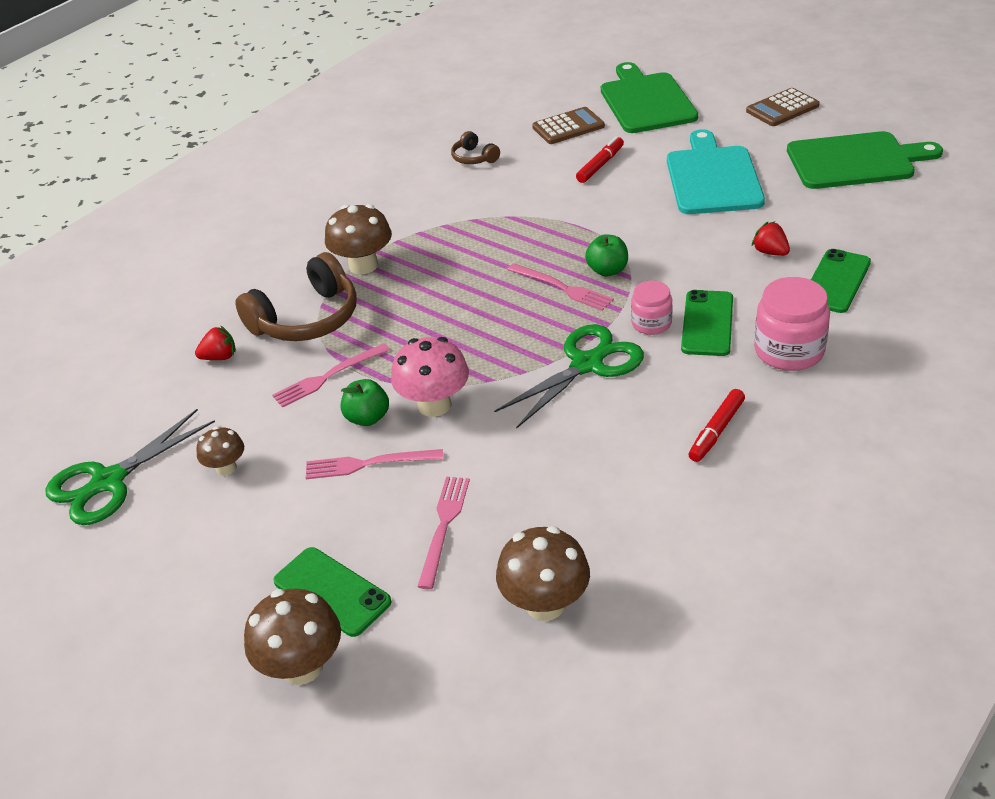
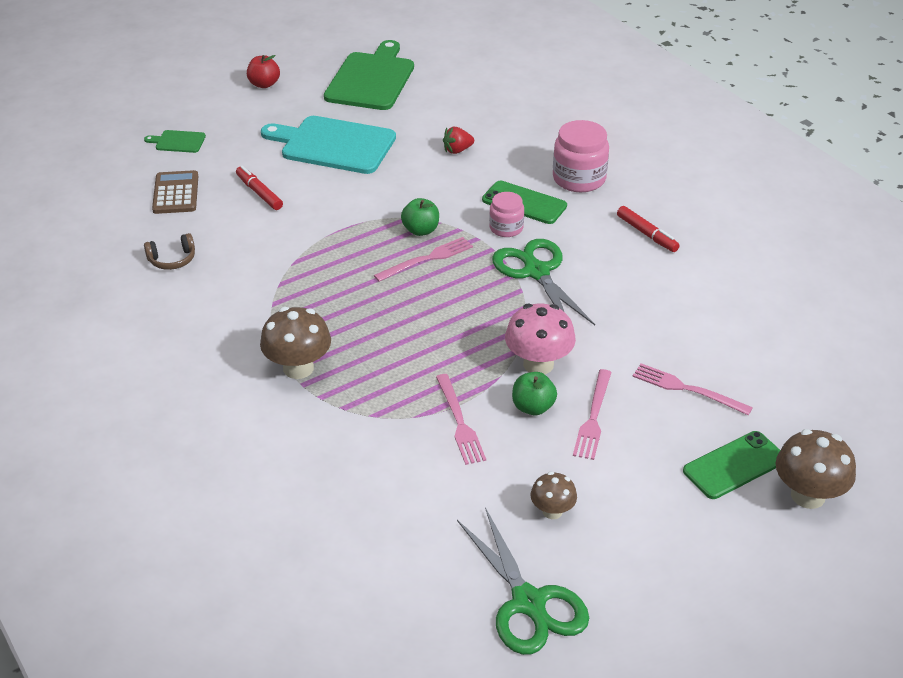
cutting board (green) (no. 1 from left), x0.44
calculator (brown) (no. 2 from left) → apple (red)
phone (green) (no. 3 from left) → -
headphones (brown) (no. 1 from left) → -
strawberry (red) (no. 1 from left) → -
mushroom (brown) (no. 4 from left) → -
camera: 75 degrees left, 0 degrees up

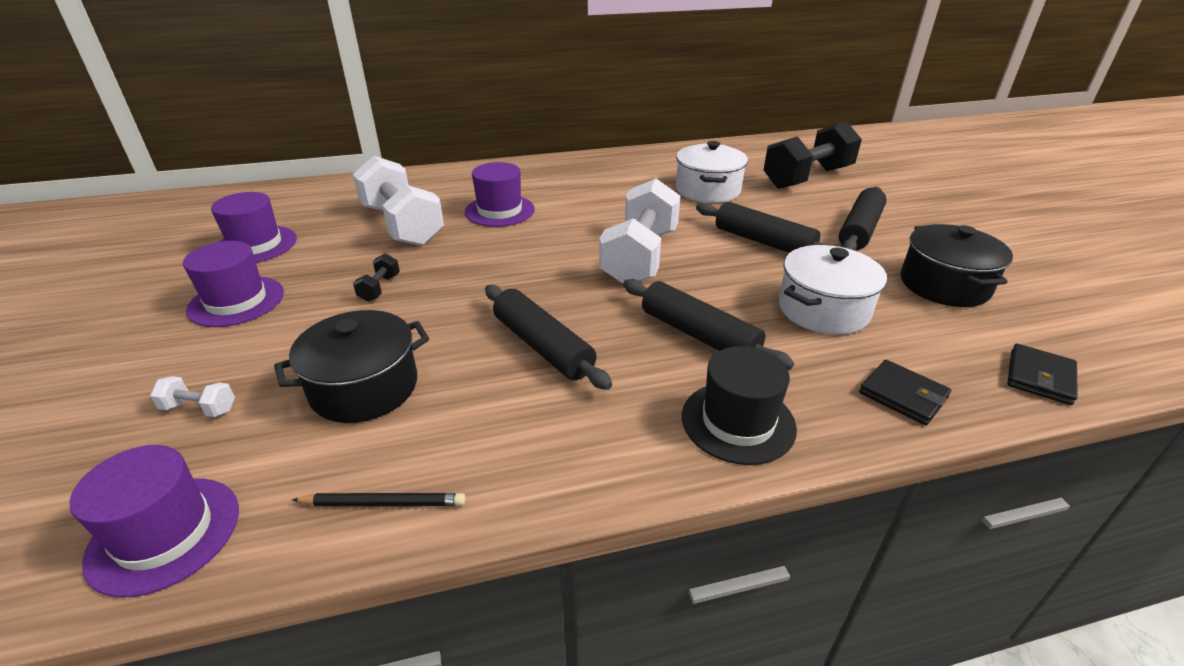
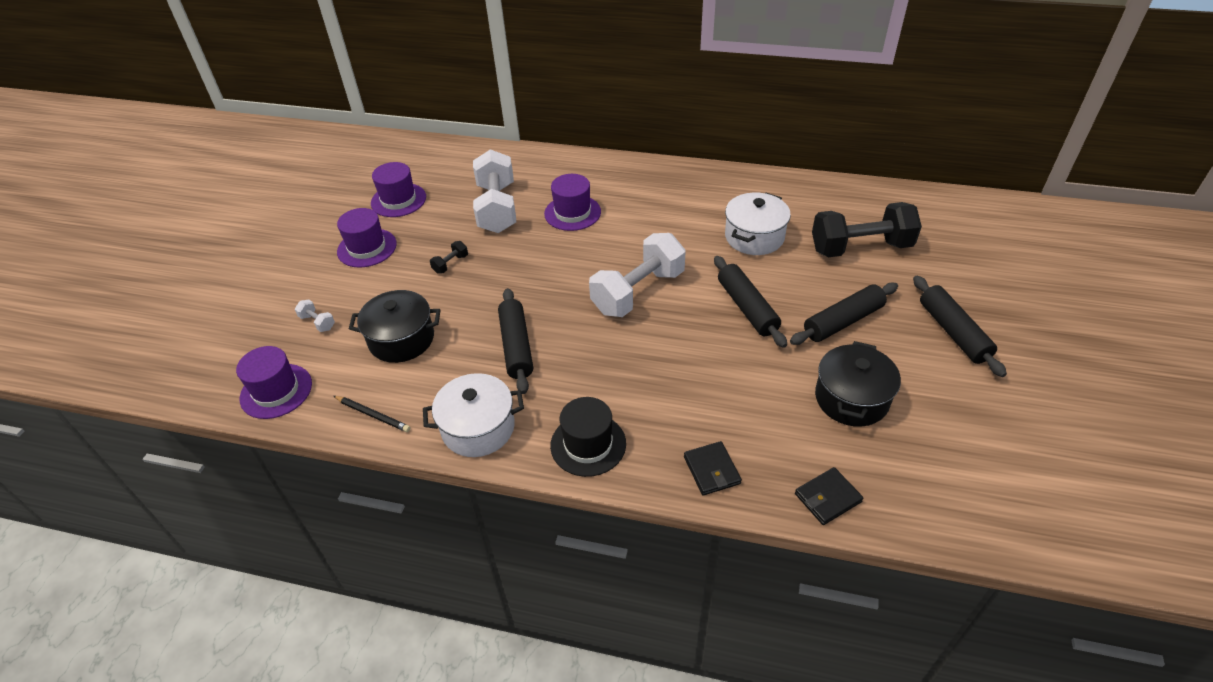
pot (white) (no. 2 from left in the first image) → pot (white) (no. 1 from left), shifted
rolling pin (black) (no. 2 from left in the first image) → rolling pin (black) (no. 4 from left), shifted
camera: 30 degrees right, 10 degrees up

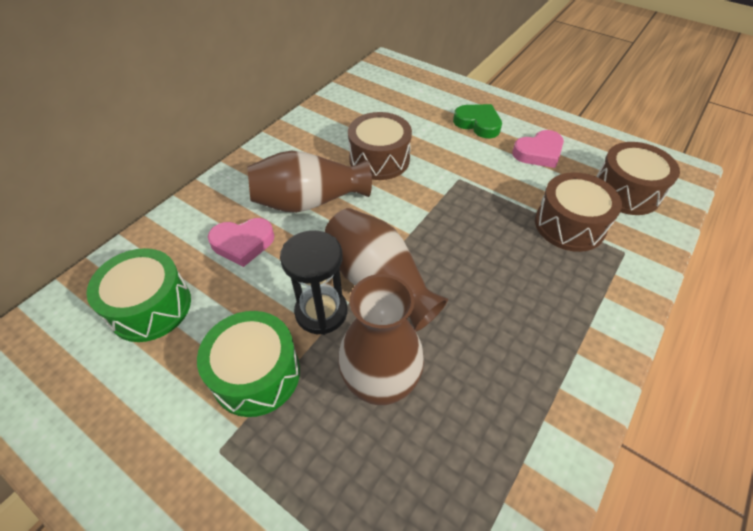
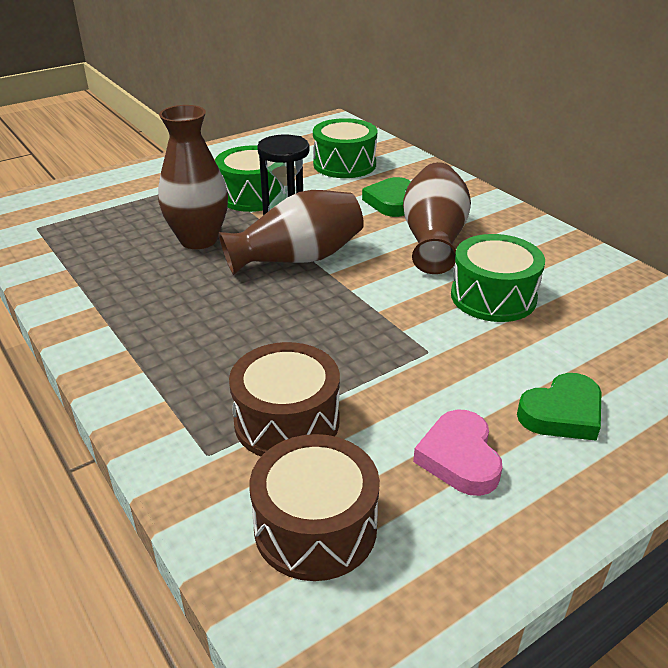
drum (brown) (no. 1 from left) → drum (green) (no. 3 from left)
heart (pink) (no. 1 from left) → heart (green) (no. 1 from left)
camera: 110 degrees right, 15 degrees down

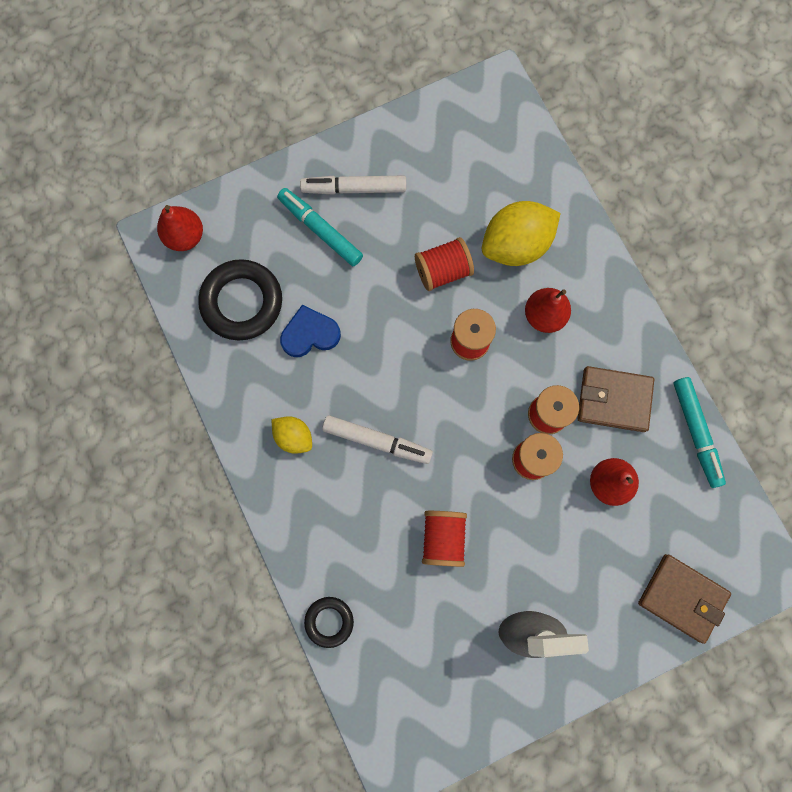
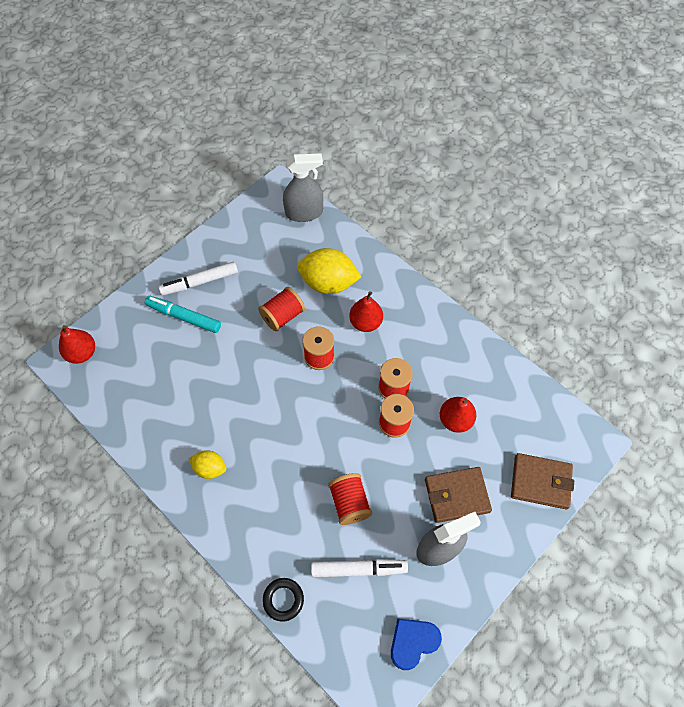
lemon (yellow) (no. 2 from left), 60 degrees clockwise
ring (black) (no. 1 from left) → -
heart (blue), shifted
wallet (brown) (no. 1 from left), shifted
marker (turquoise) (no. 2 from left) → -
marker (white) (no. 2 from left), shifted
- → spray bottle (grey) (no. 1 from left)
camera: 20 degrees left, 15 degrees down

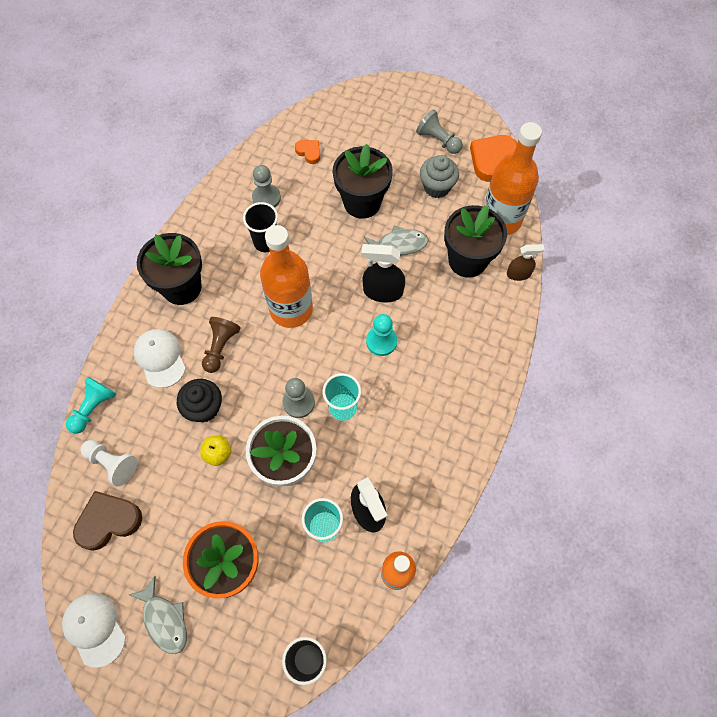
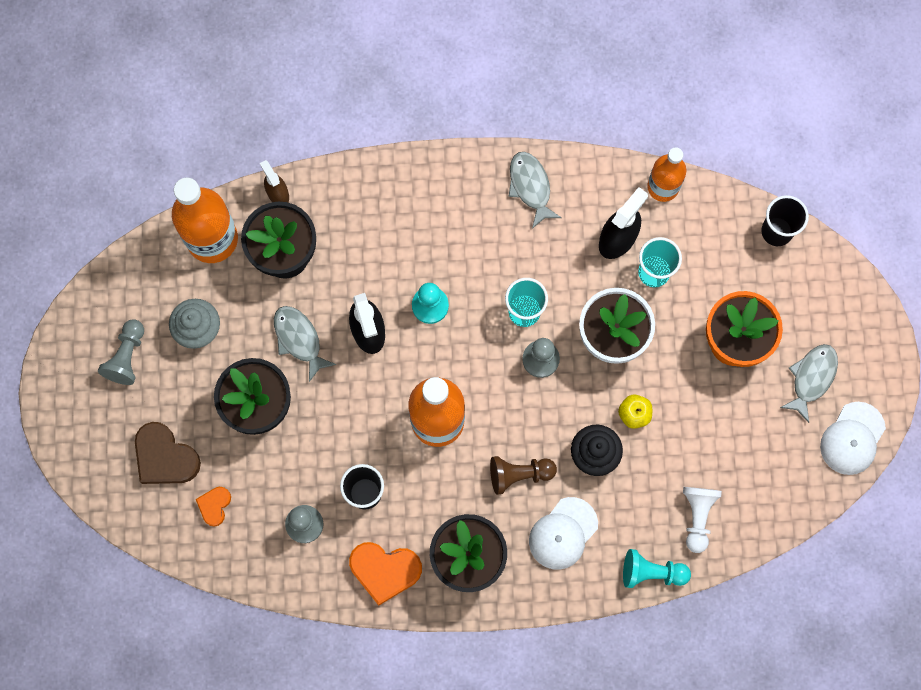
heart (orange) (no. 2 from left), shifted
heart (brown), shifted
- → fish (grey) (no. 2 from left)
camera: 115 degrees left, 10 degrees up

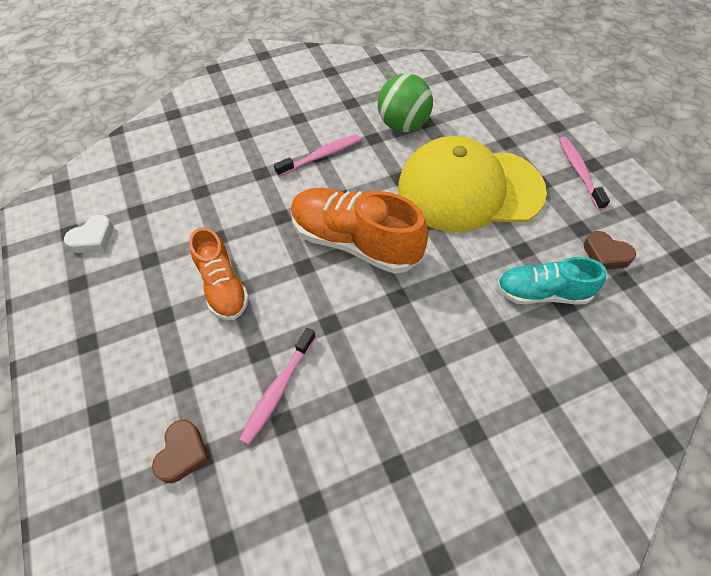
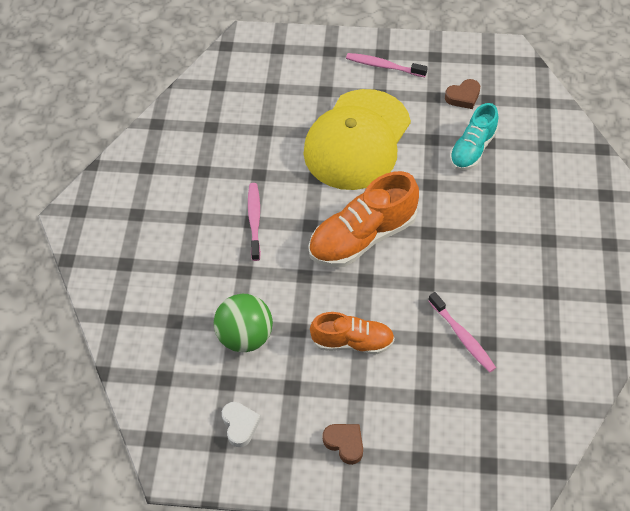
ball (green), shifted
heart (brown) (no. 1 from left), shifted
camera: 60 degrees left, 0 degrees up

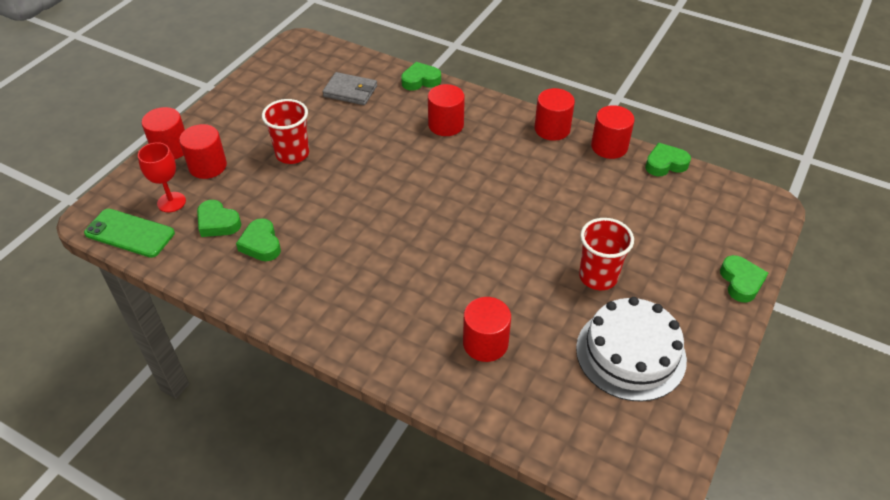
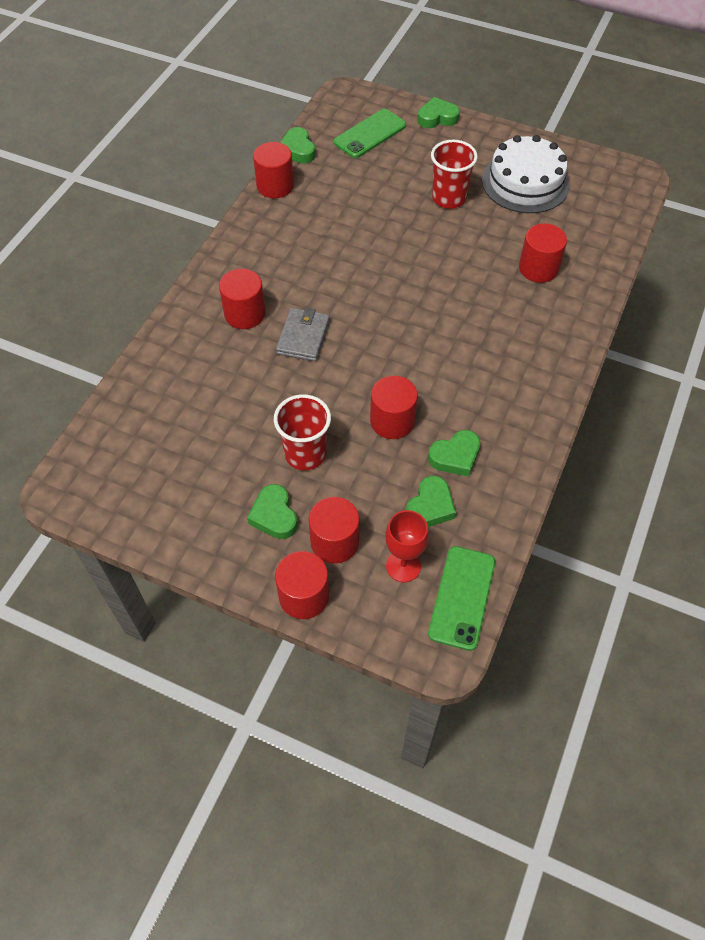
heart (green) (no. 3 from left in the first image) → heart (green) (no. 1 from left), shifted
wallet (grey), shifted
cylinder (red) (no. 5 from left), shifted
- → phone (green) (no. 1 from left)
camera: 95 degrees left, 10 degrees up

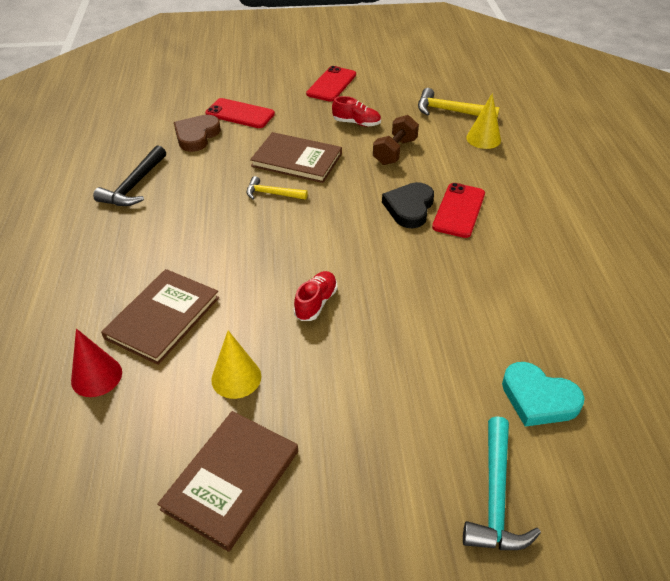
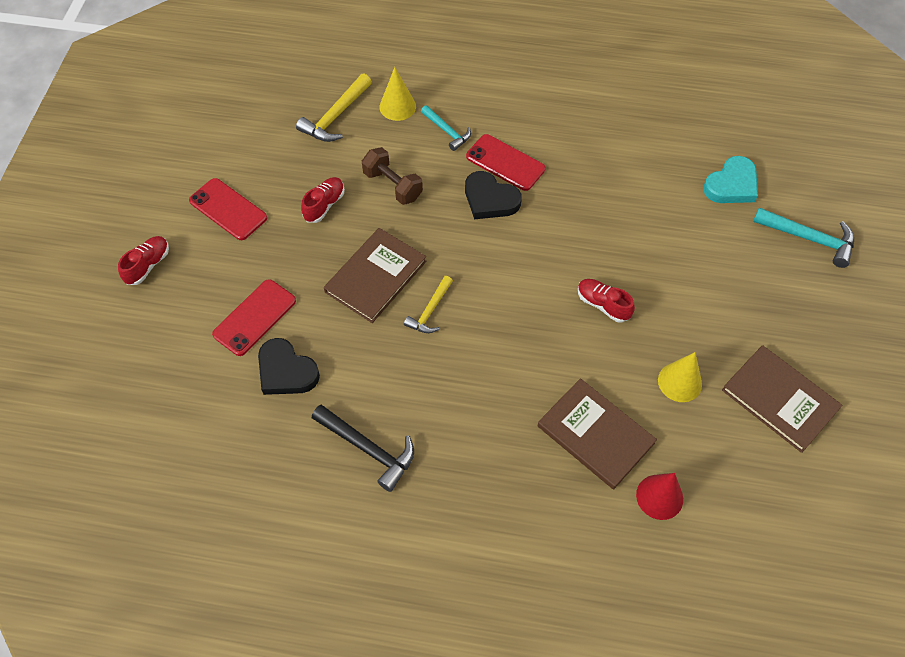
heart (brown) → heart (black) (no. 1 from left)
- → hammer (turquoise) (no. 1 from left)
- → shoe (red) (no. 1 from left)
camera: 75 degrees left, 15 degrees up

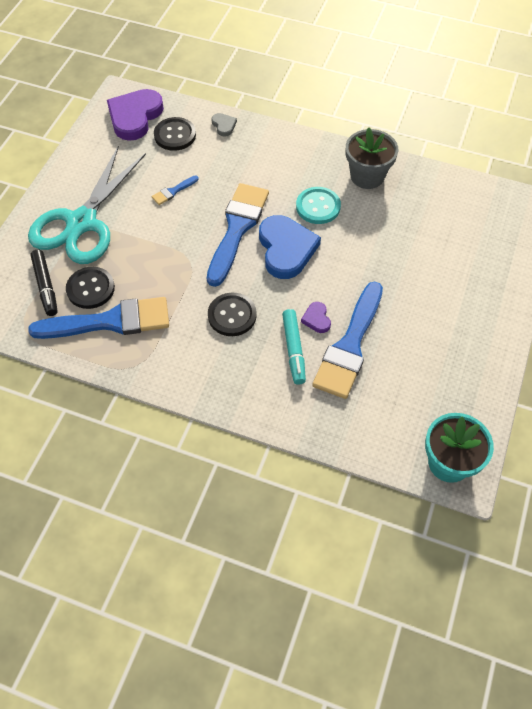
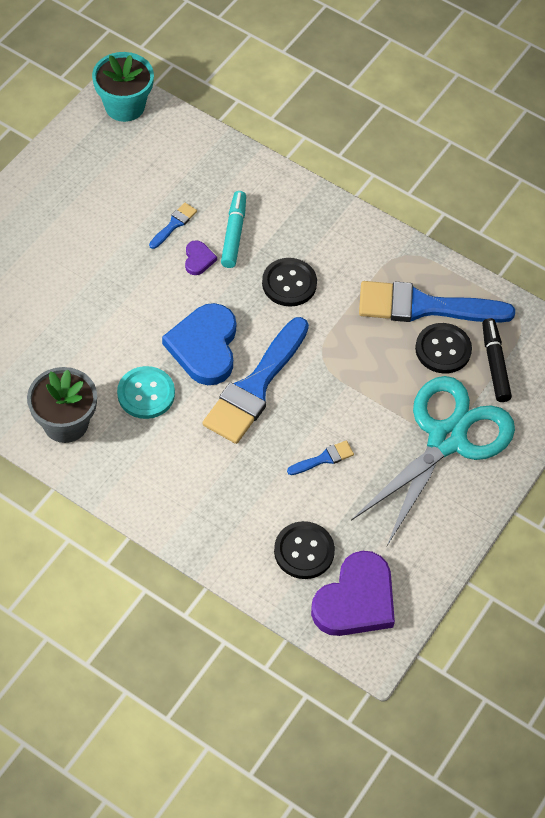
heart (grey) → -
brush (blue) (no. 4 from left in the first image) → brush (blue) (no. 1 from left), x0.42
camera: 170 degrees left, 0 degrees up

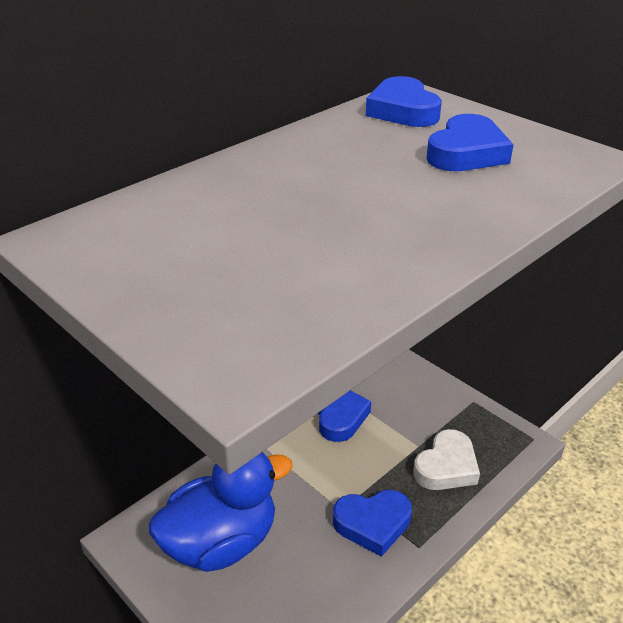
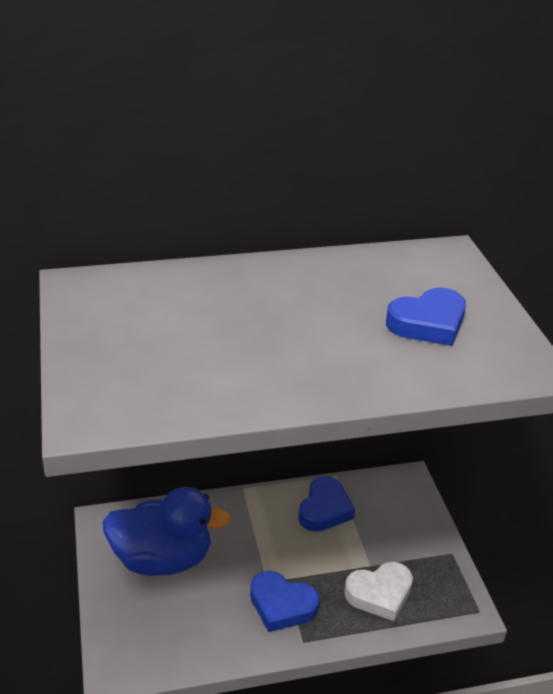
heart (blue) (no. 3 from left) → -
camera: 30 degrees right, 0 degrees up

